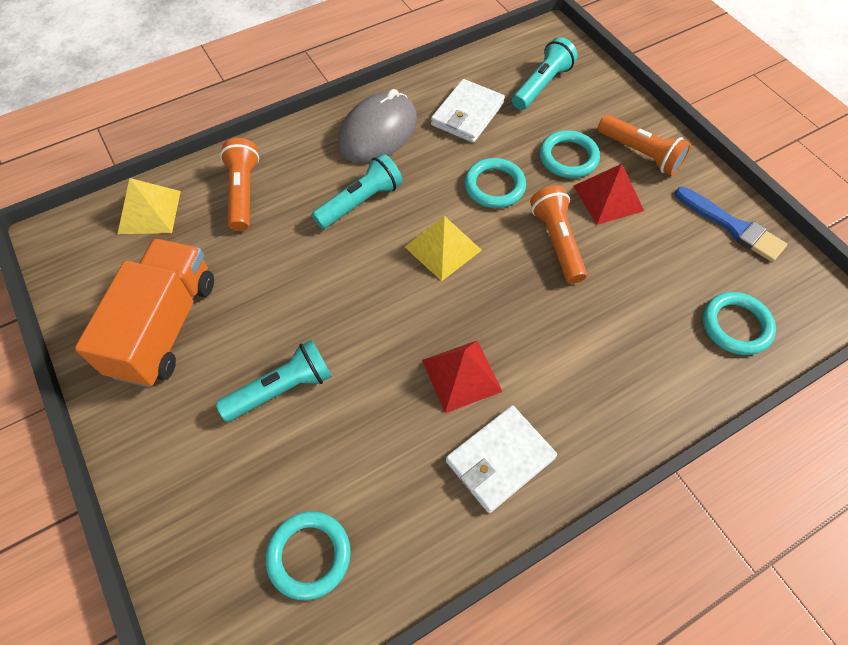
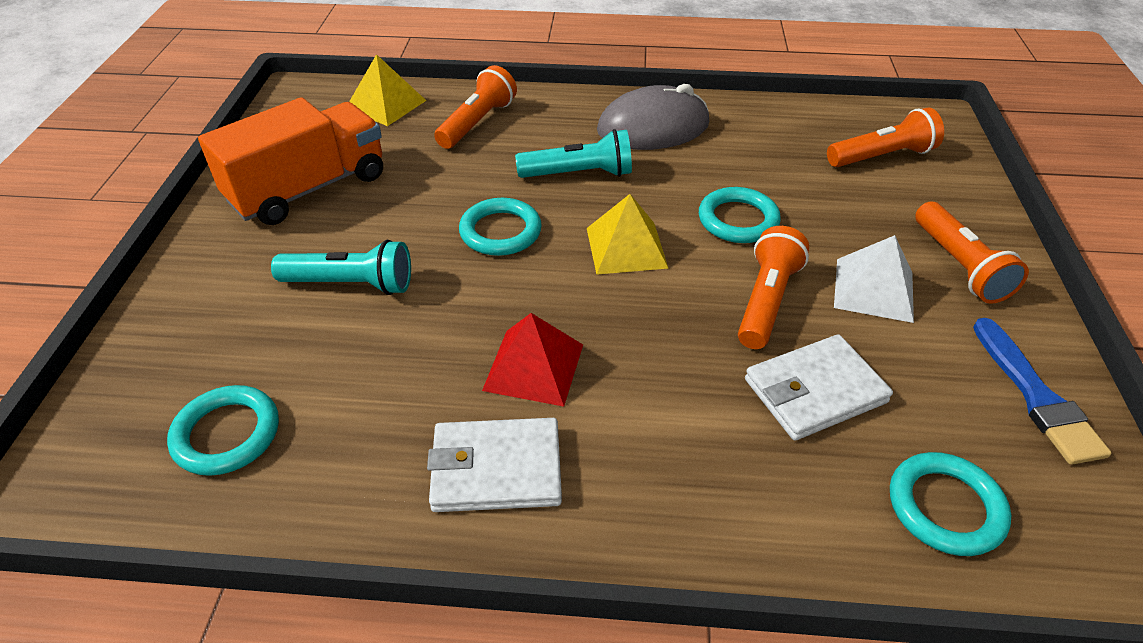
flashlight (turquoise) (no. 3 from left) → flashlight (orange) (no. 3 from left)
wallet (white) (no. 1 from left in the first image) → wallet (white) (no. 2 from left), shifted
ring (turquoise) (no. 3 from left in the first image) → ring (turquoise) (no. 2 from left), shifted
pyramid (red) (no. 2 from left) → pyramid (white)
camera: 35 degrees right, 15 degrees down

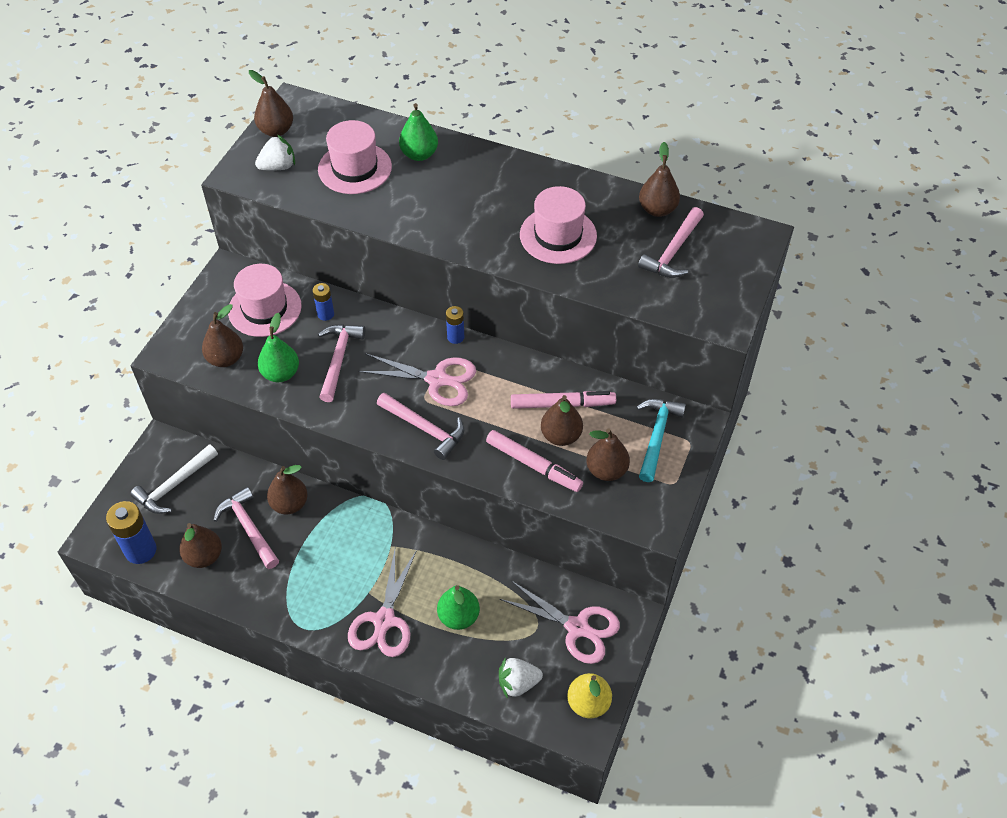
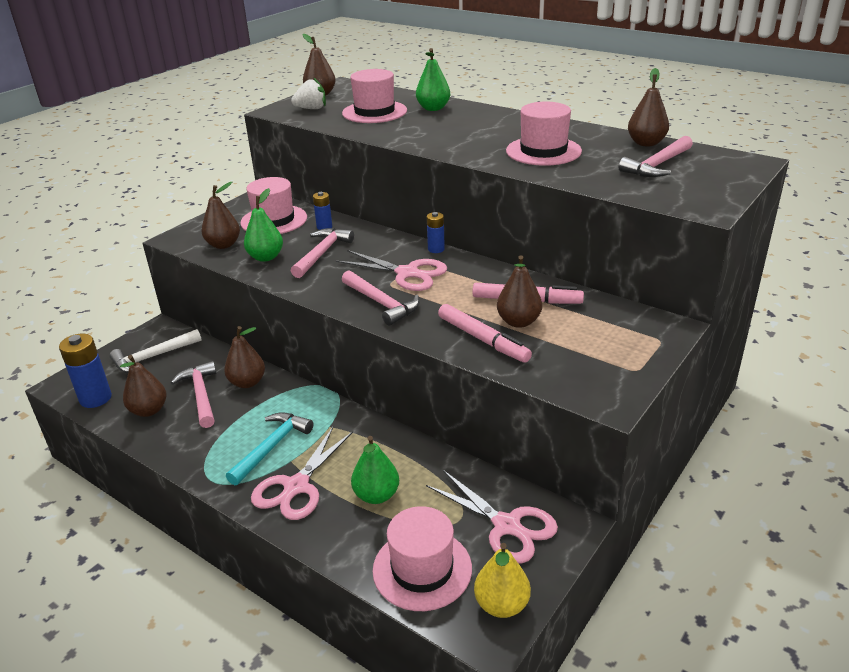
hammer (turquoise), shifted
pear (brown) (no. 6 from left) → -
strawberry (white) (no. 2 from left) → hat (pink) (no. 3 from left)
camera: 15 degrees right, 20 degrees down

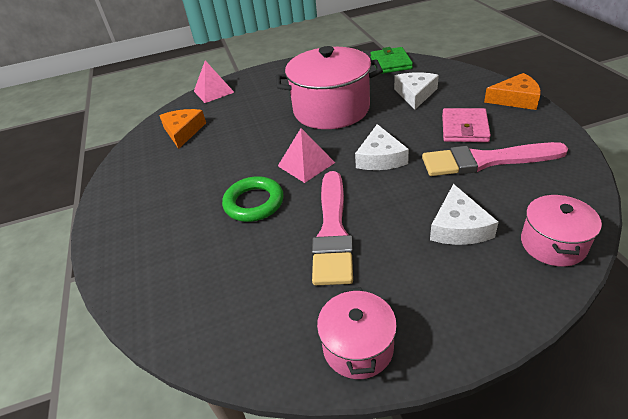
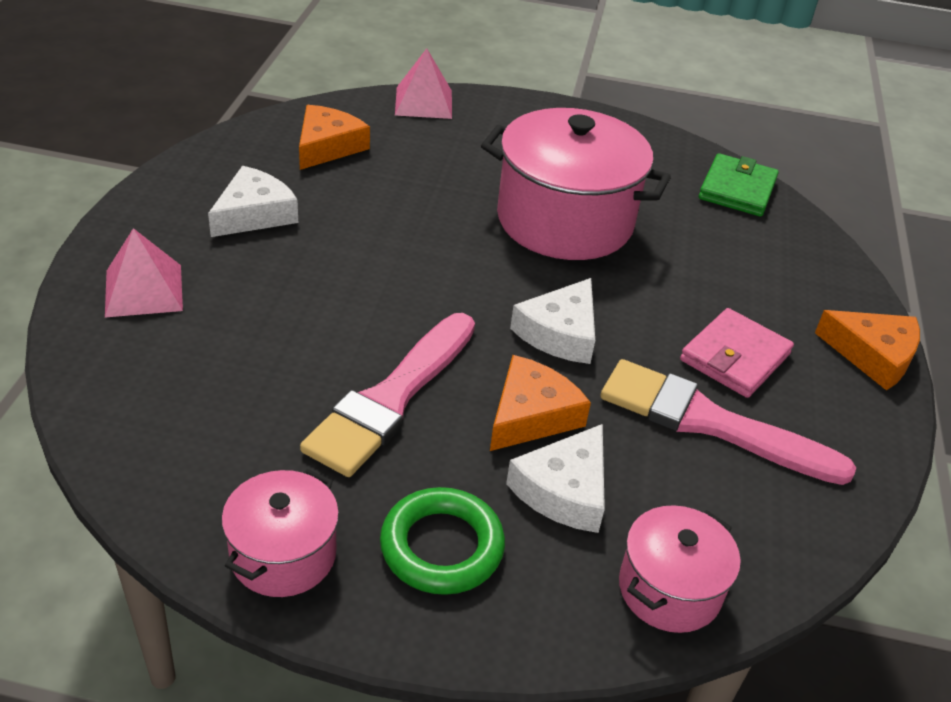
cheese (white) (no. 2 from left in the first image) → cheese (white) (no. 1 from left), shifted
pyramid (pink) (no. 2 from left in the first image) → pyramid (pink) (no. 1 from left), shifted
ring (green), shifted
- → cheese (orange) (no. 2 from left)
camera: 20 degrees right, 0 degrees up

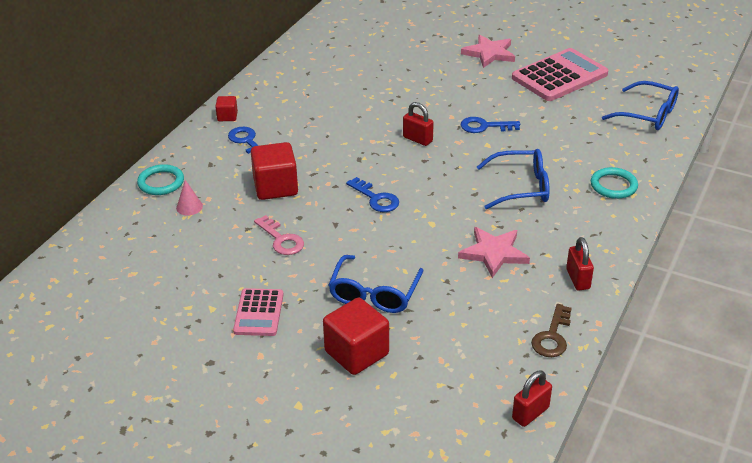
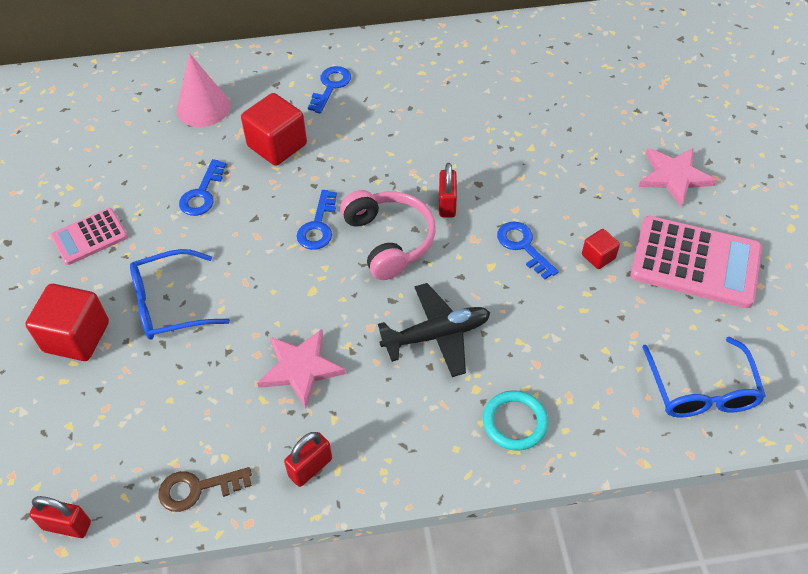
cube (red) (no. 1 from left in the first image) → cube (red) (no. 3 from left), shifted
glasses (blue) (no. 2 from left) → plane (black)
ring (turquoise) (no. 1 from left) → -
cone (pink), x1.92
key (pink) → key (blue) (no. 1 from left)
- → headphones (pink)
camera: 55 degrees right, 15 degrees up

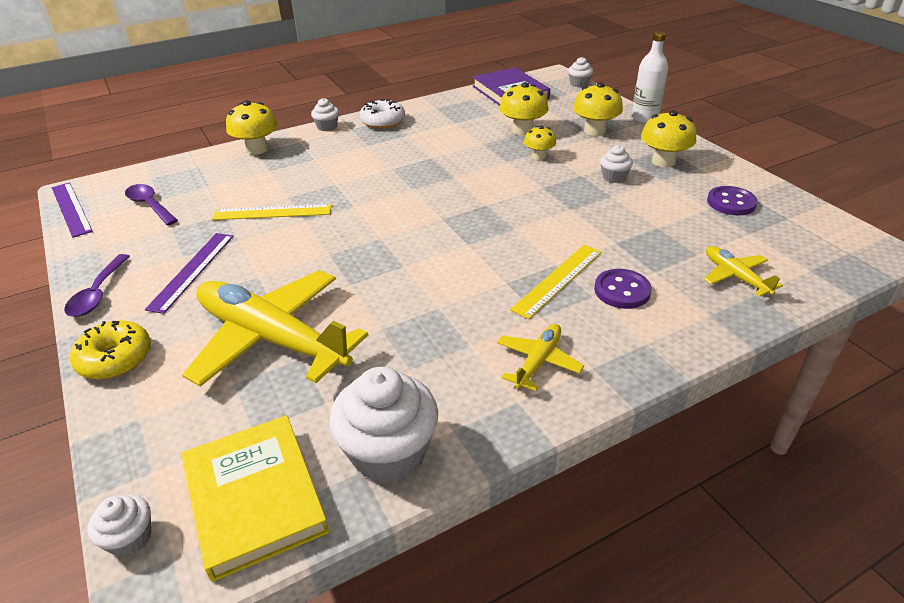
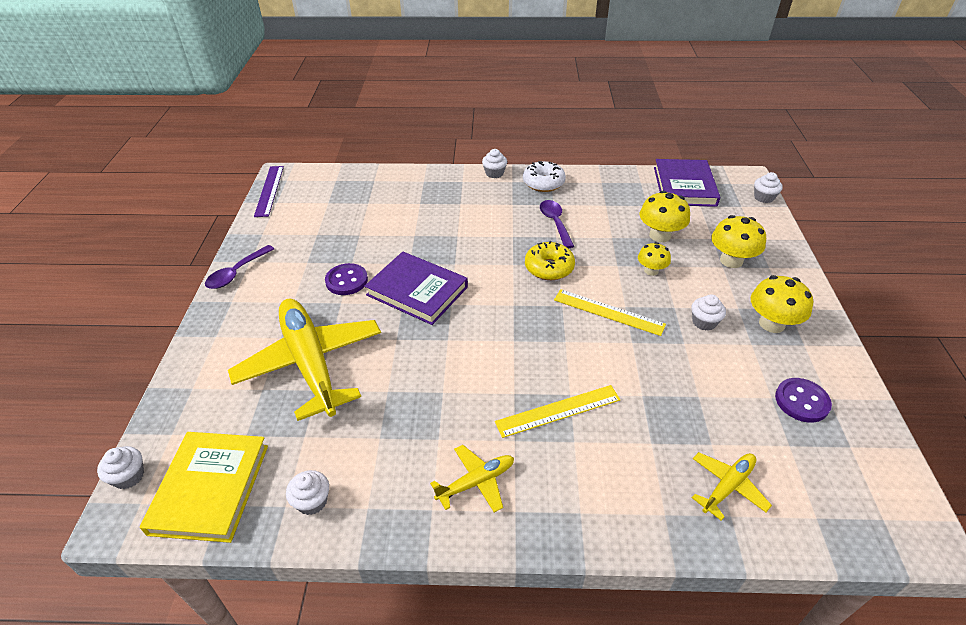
bottle (white) → -
mushroom (yellow) (no. 1 from left) → -
spoon (purple) (no. 2 from left), shifted
ruler (yellow) (no. 1 from left in the first image) → ruler (yellow) (no. 2 from left), shifted
ruler (purple) (no. 2 from left) → -
plane (yellow) (no. 3 from left), 45 degrees clockwise
button (purple) (no. 1 from left), shifted
donut (yellow), shifted
cupcake (white) (no. 3 from left in the first image) → cupcake (white) (no. 2 from left), x0.50
- → book (purple) (no. 1 from left)
camera: 30 degrees right, 5 degrees up

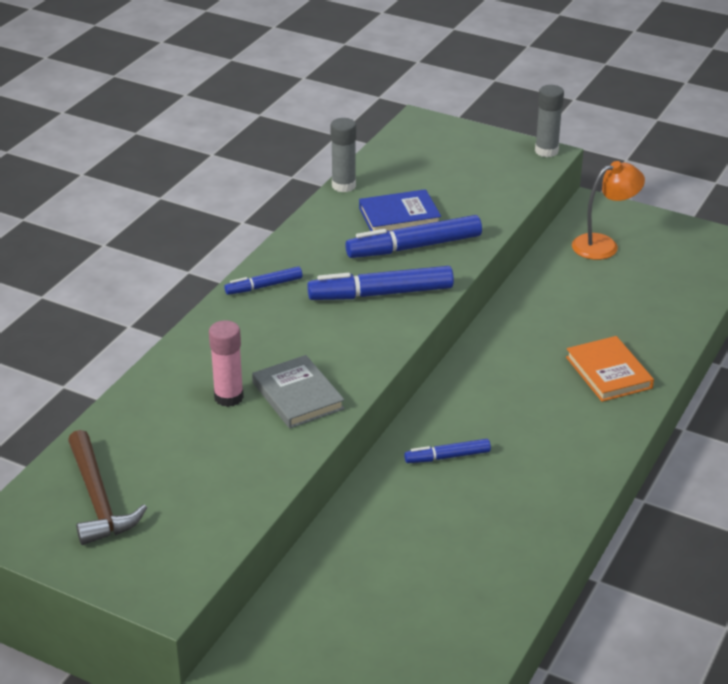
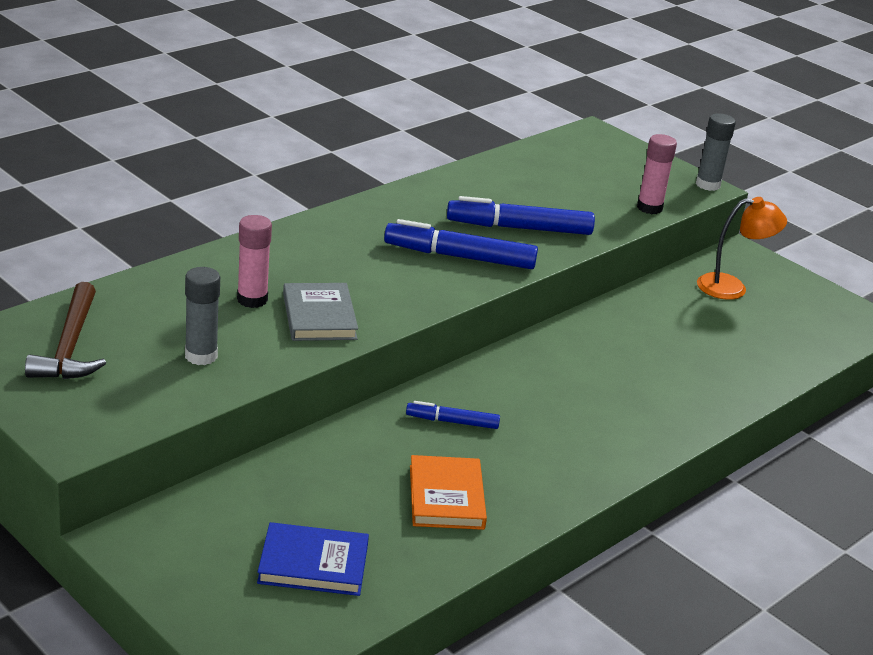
glue stick (grey) (no. 1 from left), shifted
book (blue), shifted
marker (blue) (no. 1 from left) → -
book (orange), shifted
- → glue stick (pink) (no. 2 from left)
camera: 15 degrees right, 5 degrees down

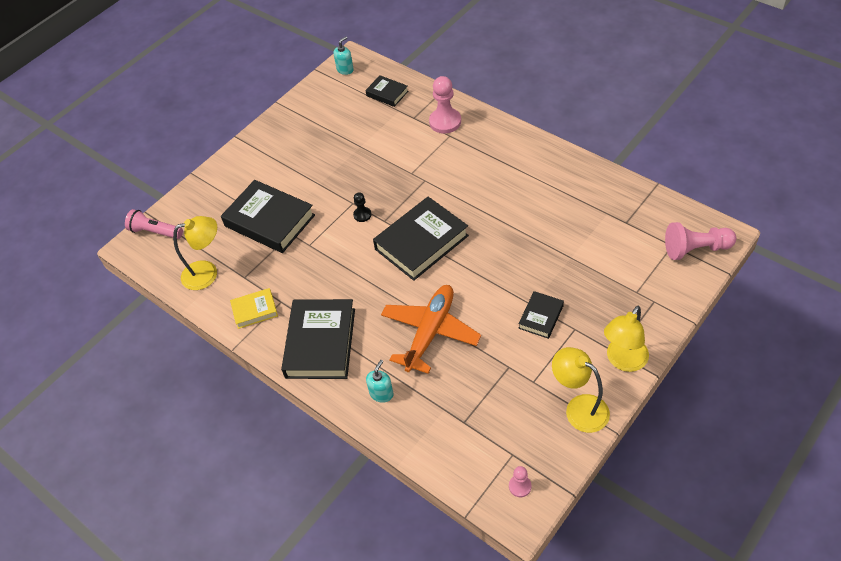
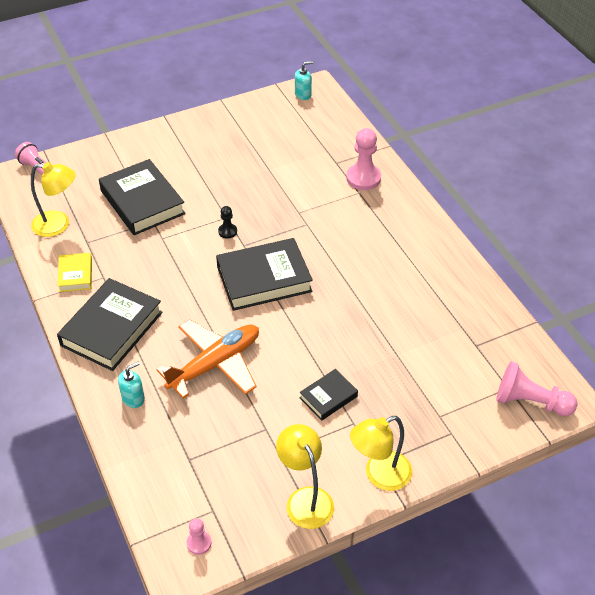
book (black) (no. 3 from left) → -
book (yellow), 75 degrees clockwise
camera: 20 degrees right, 5 degrees down

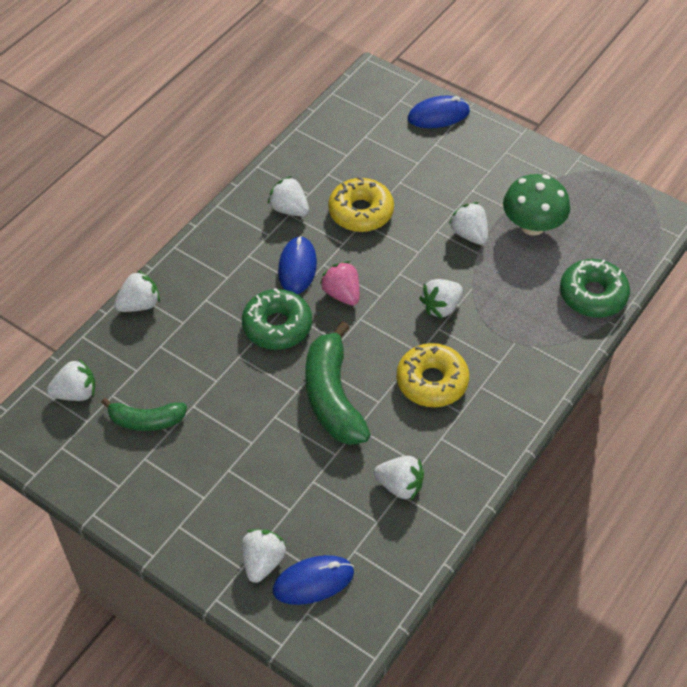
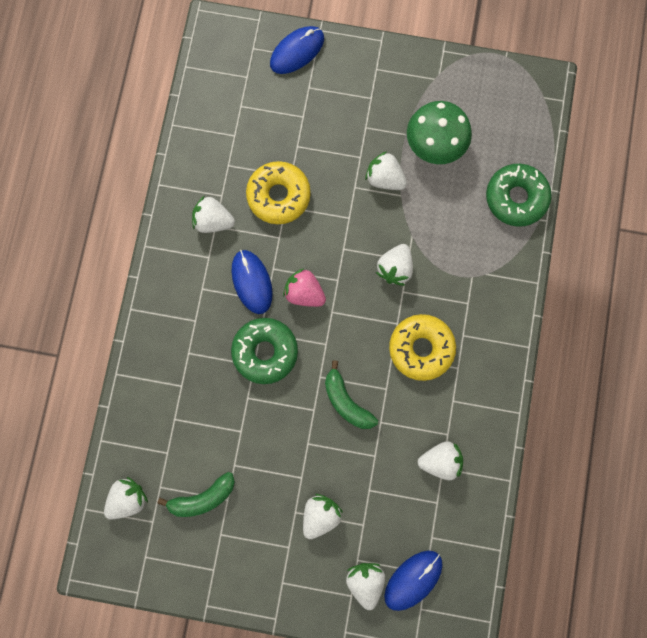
strawberry (white) (no. 2 from left in the first image) → strawberry (white) (no. 3 from left), shifted
banana (green) (no. 2 from left), x0.59
camera: 25 degrees left, 25 degrees up

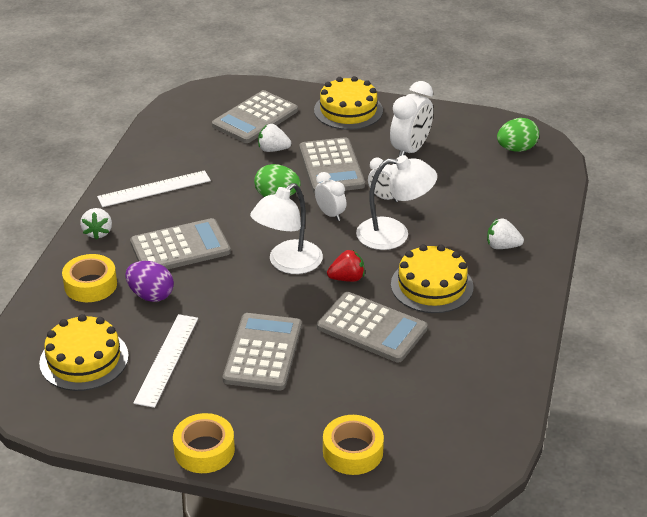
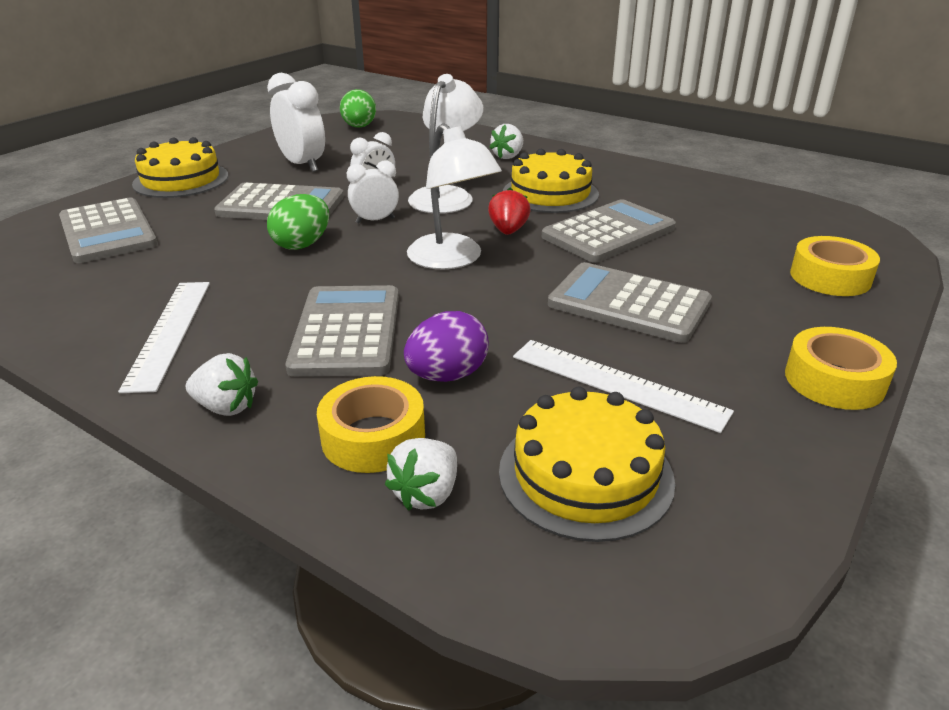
strawberry (white) (no. 2 from left), shifted
camera: 70 degrees left, 5 degrees down

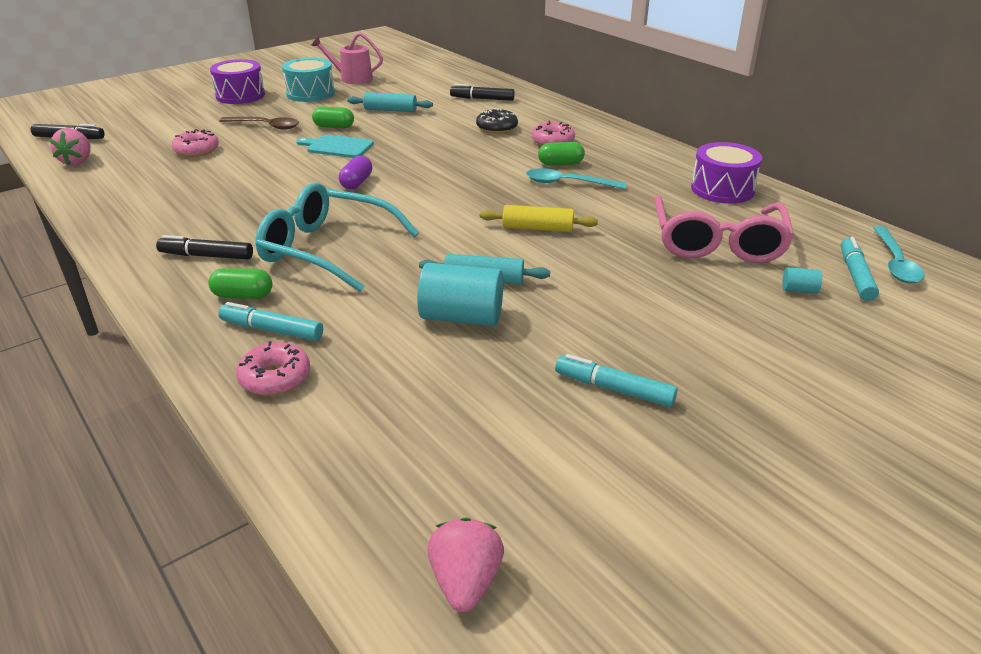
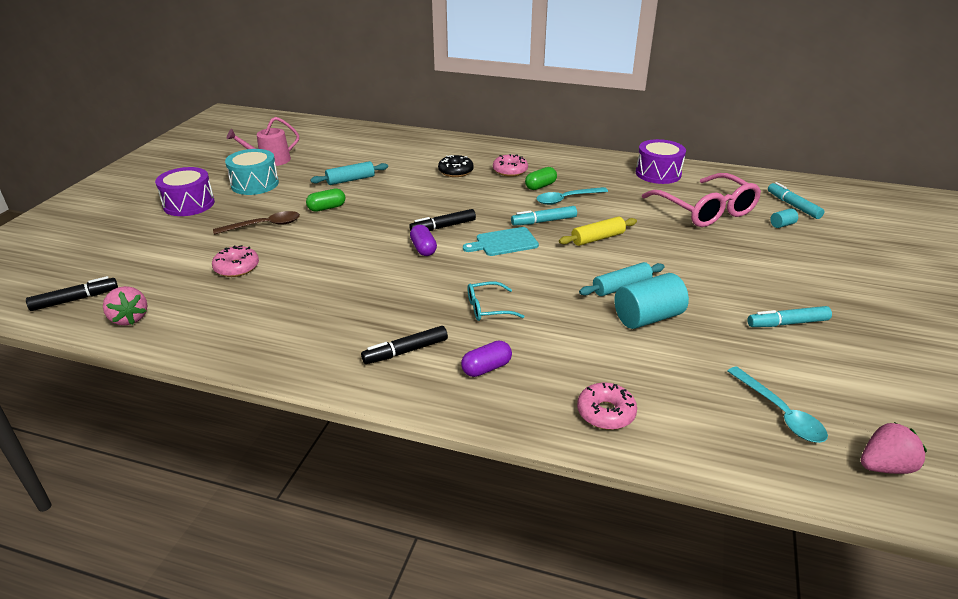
marker (black) (no. 3 from left), shifted
cutting board (turquoise), shifted
glasses (turquoise), x0.48
spoon (turquoise) (no. 2 from left), shifted
capsule (green) (no. 1 from left) → capsule (purple) (no. 2 from left)
marker (turquoise) (no. 1 from left), shifted
strawberry (pink) (no. 2 from left), 105 degrees clockwise
camera: 35 degrees left, 0 degrees up

